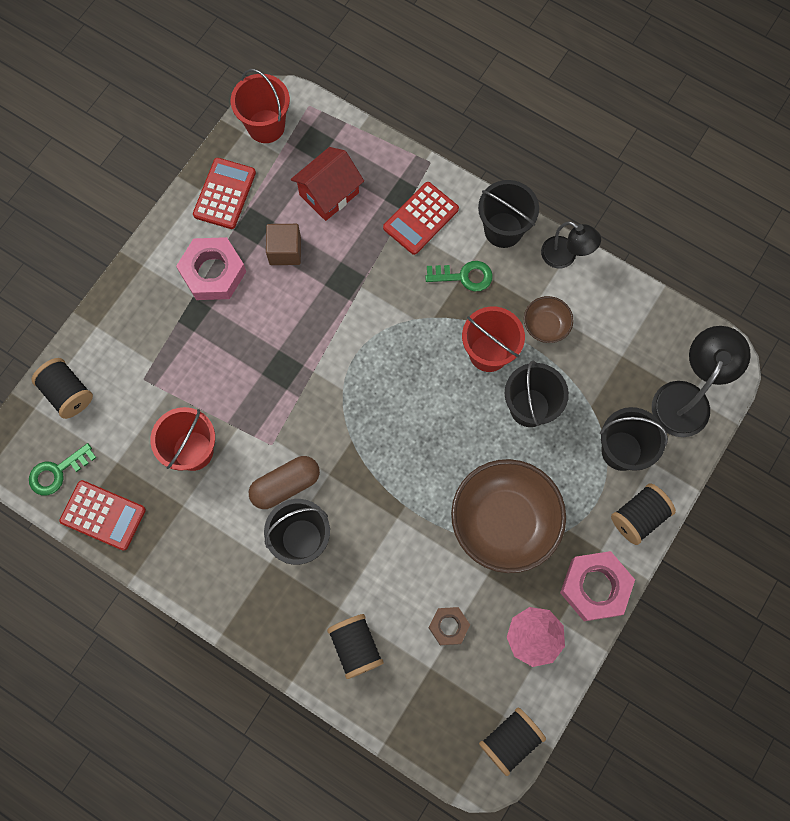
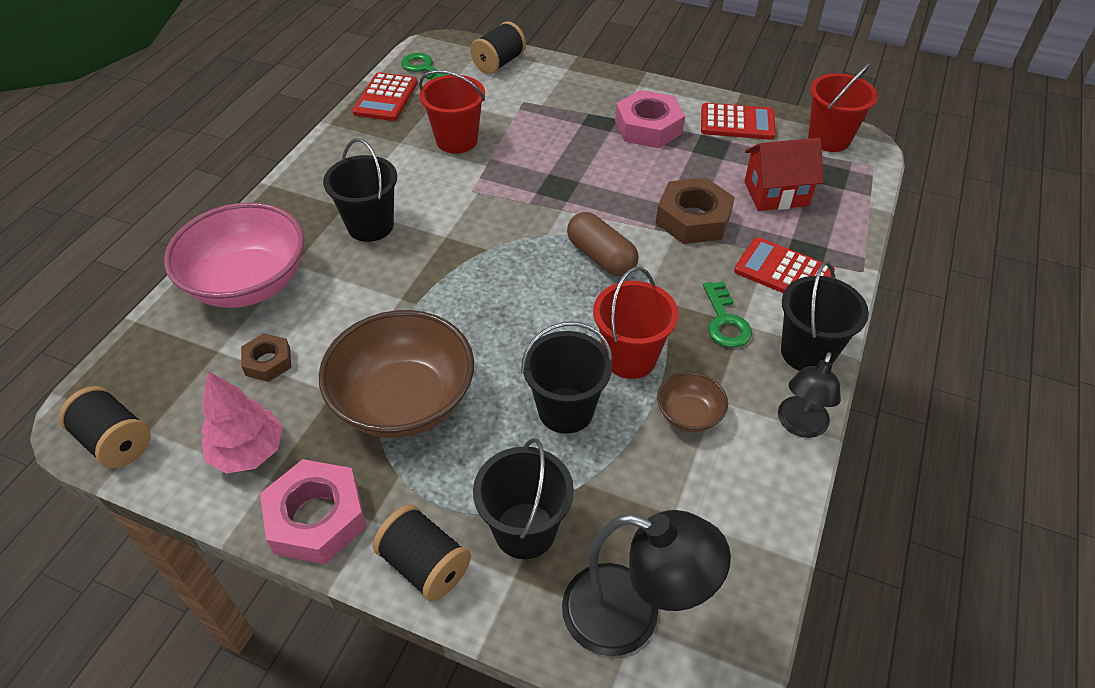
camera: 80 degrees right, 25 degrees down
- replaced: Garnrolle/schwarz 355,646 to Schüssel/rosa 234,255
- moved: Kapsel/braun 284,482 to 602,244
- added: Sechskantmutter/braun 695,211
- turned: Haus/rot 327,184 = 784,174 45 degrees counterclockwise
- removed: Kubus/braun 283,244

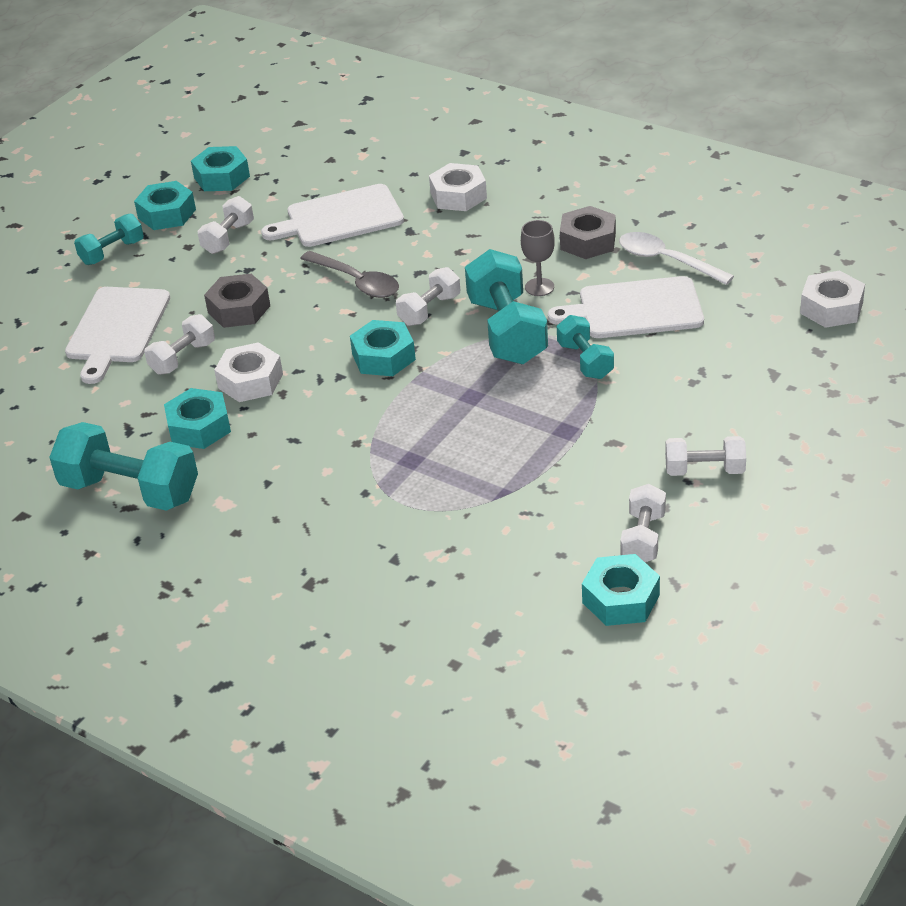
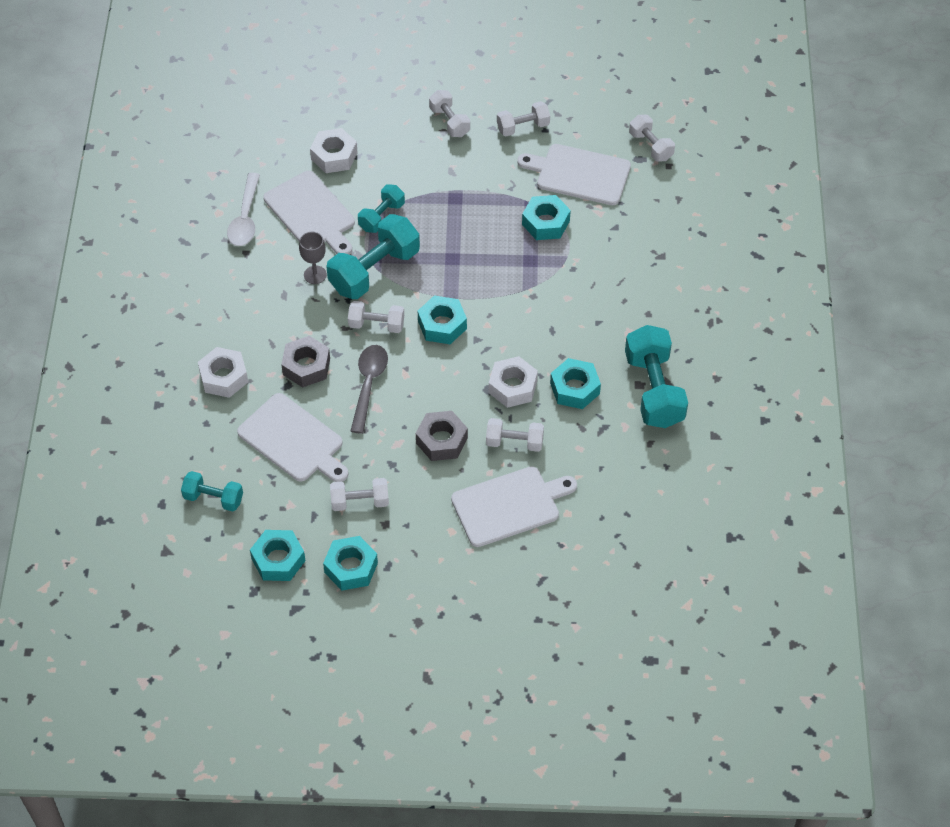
camera: 125 degrees left, 15 degrees up
- moved: Hantel/türkis 109,239 to 212,491
- moved: Sechskantmutter/grau 588,232 to 305,361
- moved: Sechskantmutter/weiß 832,299 to 334,150
- added: Schneidebrett/weiß 574,174
- moved: Sechskantmutter/türkis 621,590 to 546,217
- added: Hantel/weiß 652,138

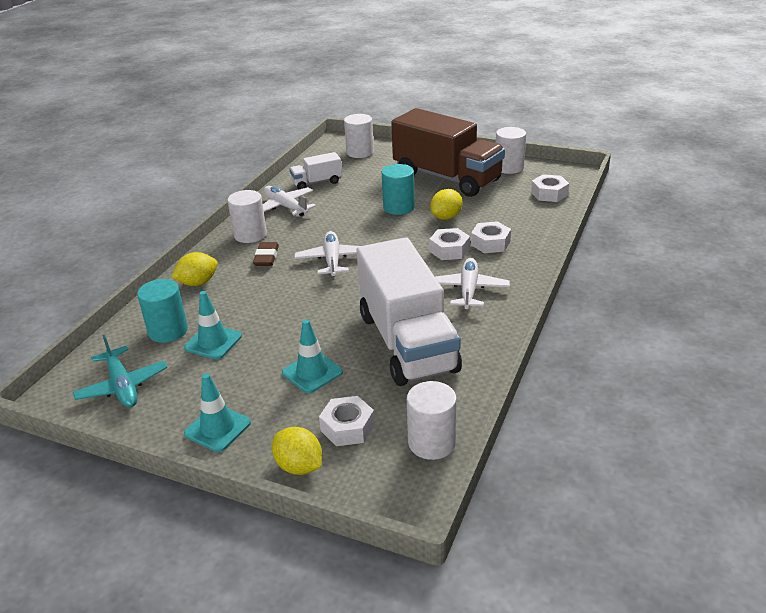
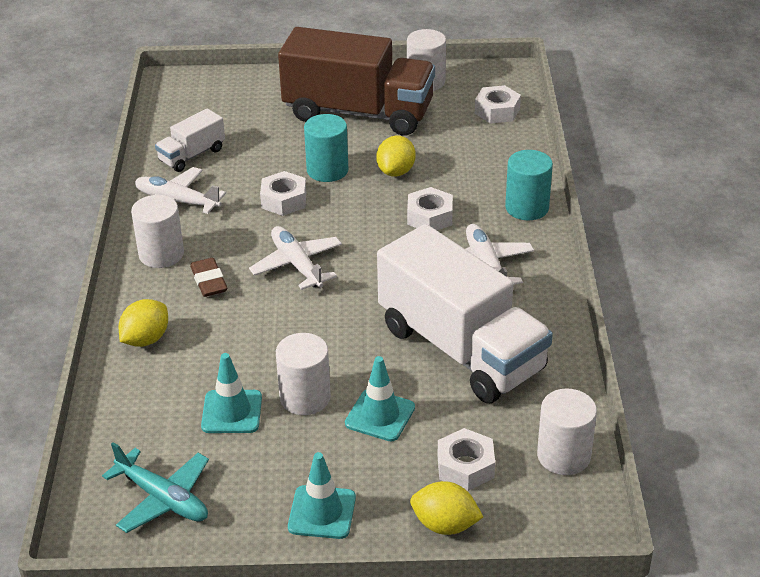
camera: 25 degrees left, 5 degrees up
- moved: Sechskantmutter/weiß 491,237 to 283,193
- moved: Vollzylinder/weiß 359,136 to 303,374
- moved: Vollzylinder/türkis 162,311 to 529,185

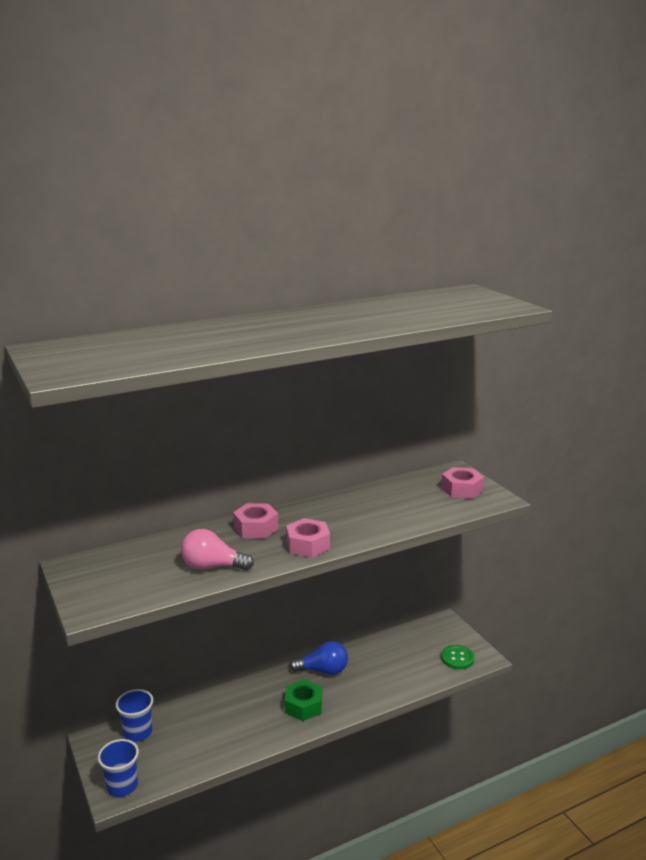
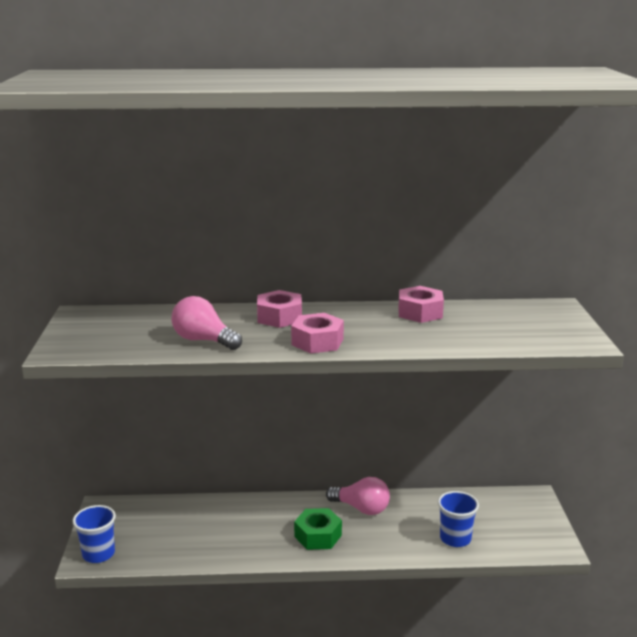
camera: 25 degrees right, 0 degrees up
- recoloured: Glühbirne/blau 318,658 to Glühbirne/rosa 358,496
- moved: Sechskantmutter/rosa 462,483 to 421,304
- moved: Becher/blau 134,715 to 458,519
- removed: Knopf/grün 457,657

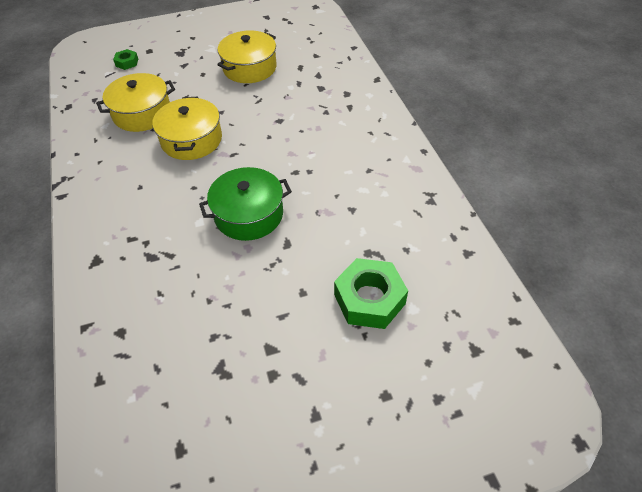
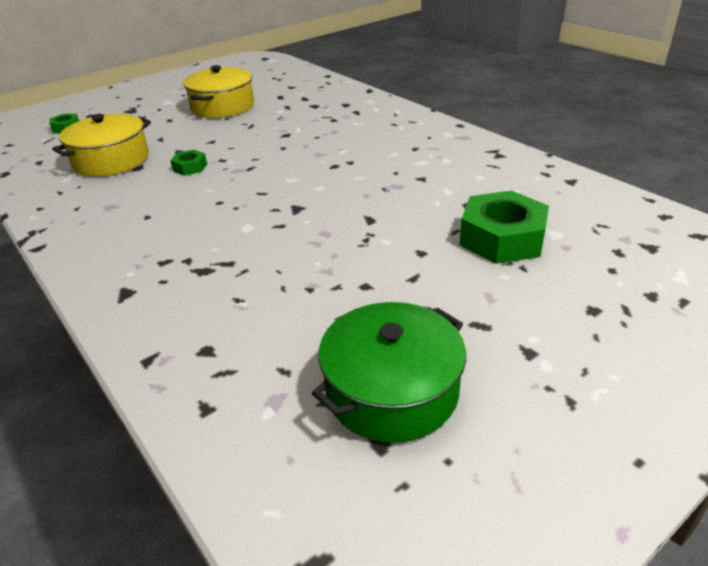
camera: 20 degrees left, 15 degrees down
- replaced: Kochtopf/gelb 187,128 to Sechskantmutter/grün 188,163
- moved: Kochtopf/grün 245,204 to 389,372

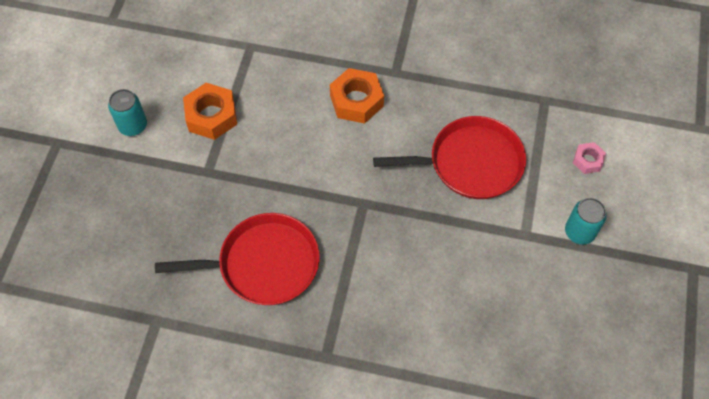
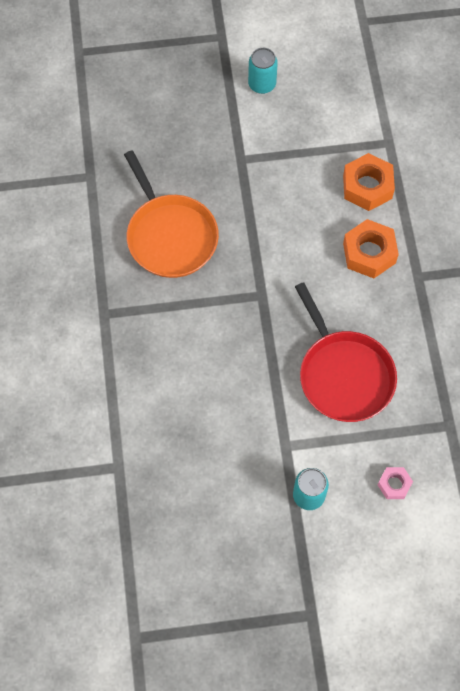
camera: 70 degrees right, 5 degrees up
- recoloured: Pfanne/rot 237,259 to Pfanne/orange 171,214
- moved: Sechskantmutter/orange 210,111 to 369,182

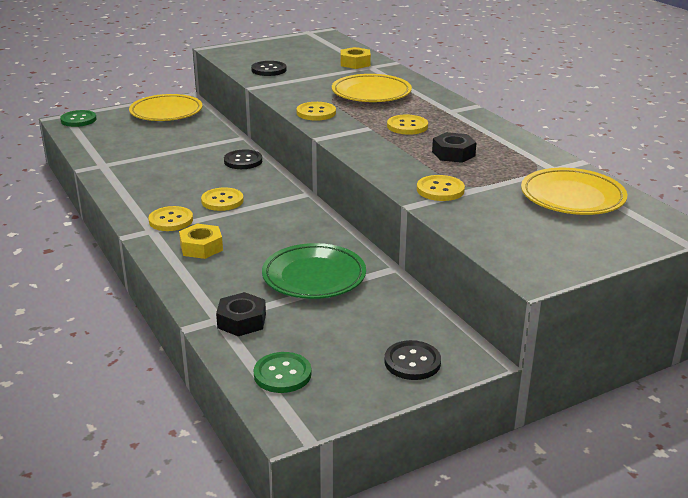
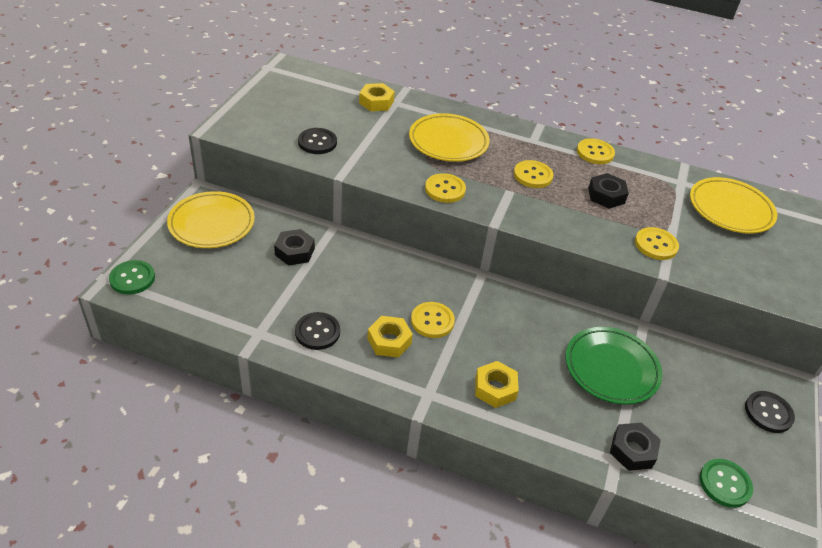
camera: 45 degrees left, 15 degrees up
- added: Sechskantmutter/schwarz 294,247
- moved: Knopf/schwarz 243,159 to 317,331
- added: Sechskantmutter/gelb 390,337
- moved: Knopf/gelb 170,218 to 596,151

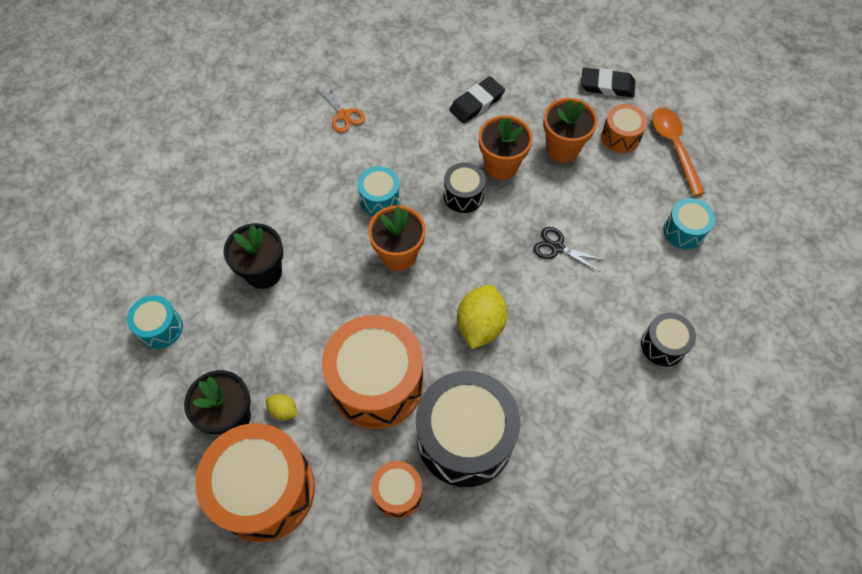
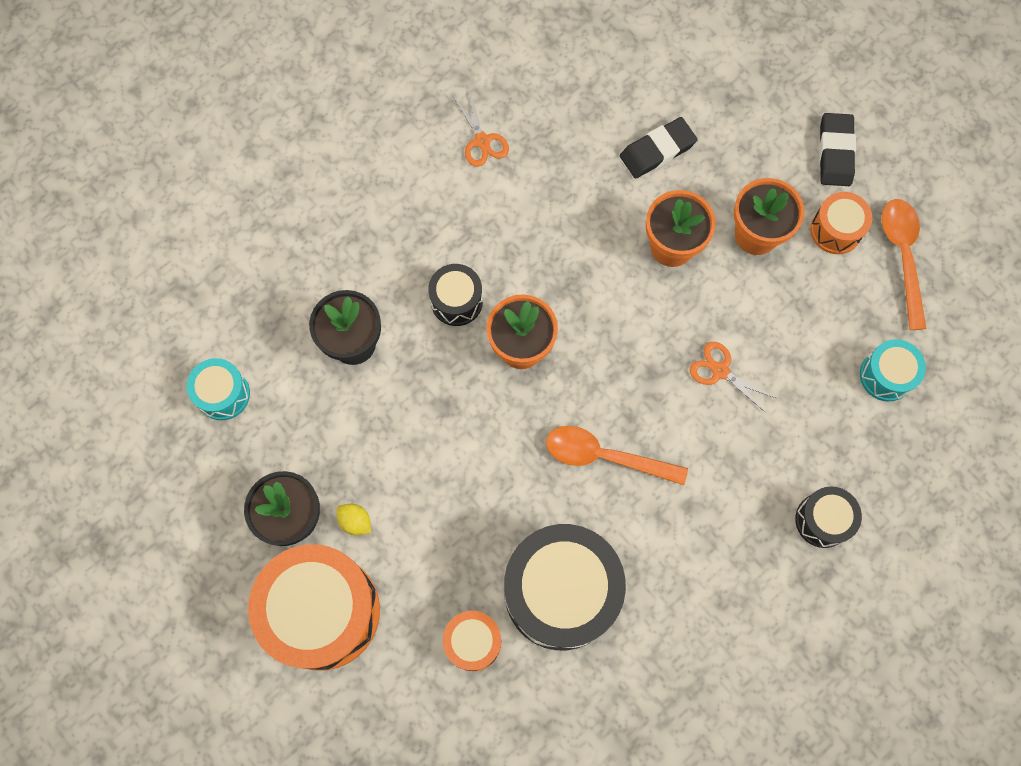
camera: 10 degrees right, 10 degrees up
- moved: Trommel/schwarz 465,188 to 455,295
- replaced: Zitrone/gelb 482,316 to Löffel/orange 617,455
- recoloured: Schere/schwarz 568,249 to Schere/orange 732,377
- turned: Radiergummi/schwarz 608,82 = 837,149 75 degrees clockwise
- removed: Trommel/orange 373,372
- removed: Trommel/türkis 379,191

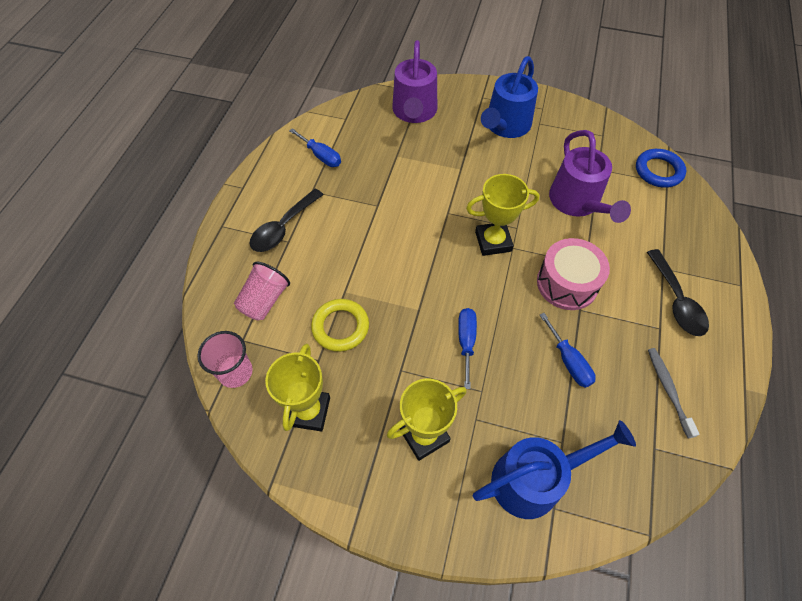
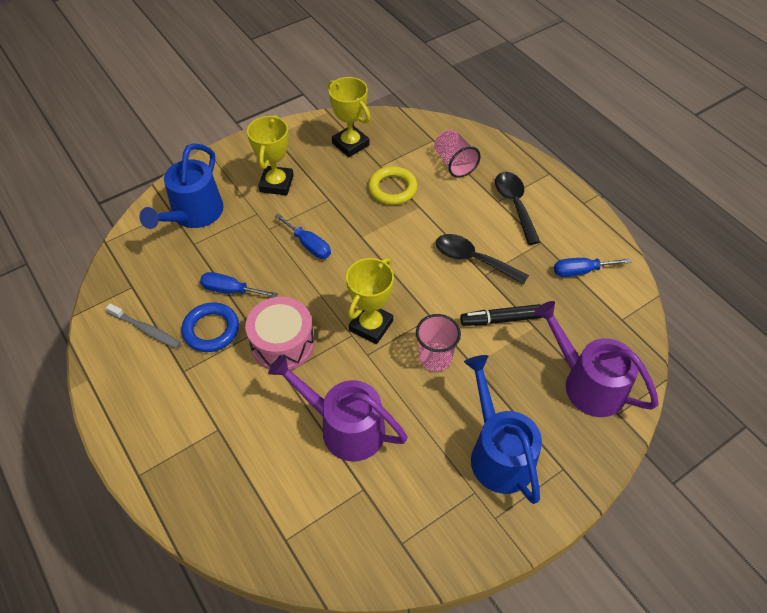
camera: 130 degrees right, 5 degrees down
- moved: Ring/blau 661,168 to 210,327
- moved: Becher/rosa 225,359 to 438,343
- moved: Löffel/schwarz 678,292 to 482,259
- added: Filzstift/schwarz 501,315

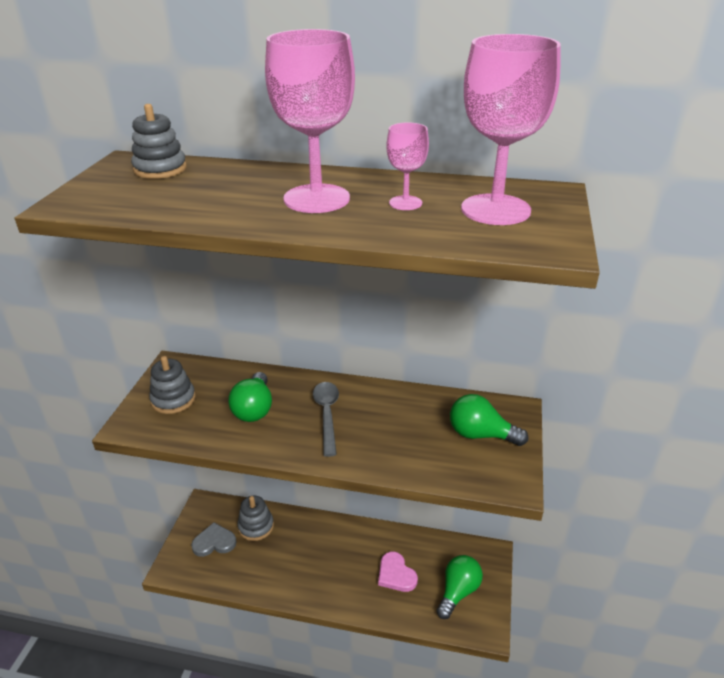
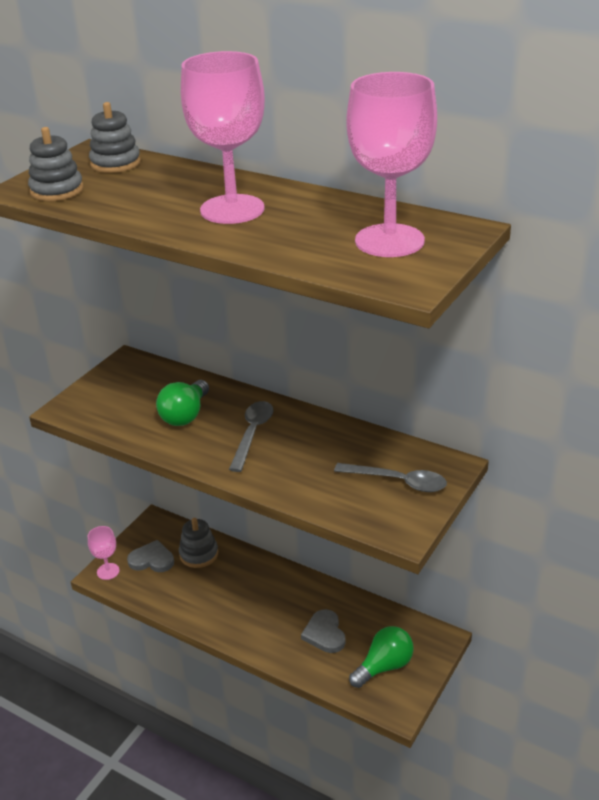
camera: 20 degrees right, 0 degrees up
- moved: Stapelspielzeug/grau 172,385 to 56,164
- moved: Kelch/rosa 407,166 to 103,553
- recoloured: Herz/rosa 398,572 to Herz/grau 323,631
- replaced: Glühbirne/grün 489,420 to Löffel/grau 390,477

